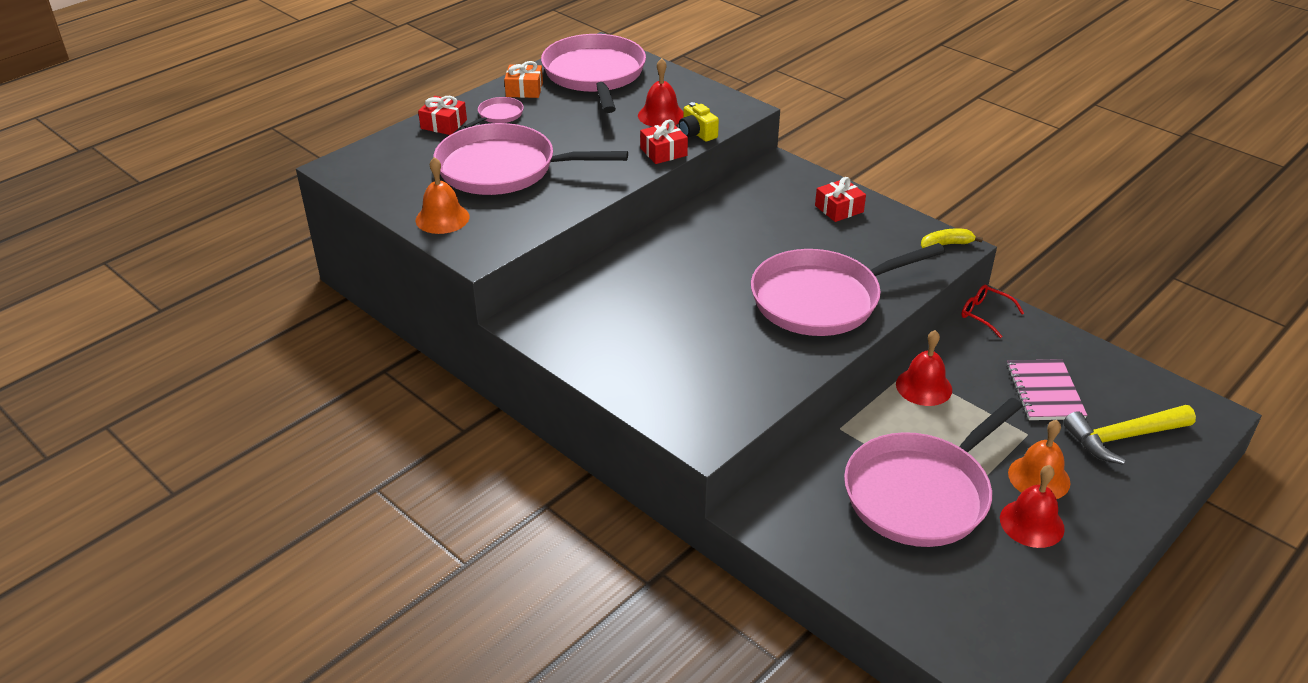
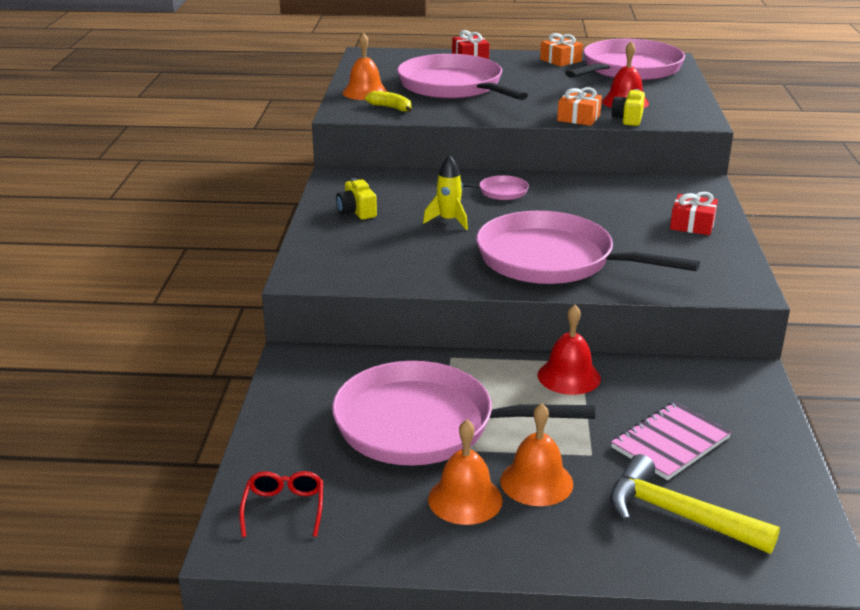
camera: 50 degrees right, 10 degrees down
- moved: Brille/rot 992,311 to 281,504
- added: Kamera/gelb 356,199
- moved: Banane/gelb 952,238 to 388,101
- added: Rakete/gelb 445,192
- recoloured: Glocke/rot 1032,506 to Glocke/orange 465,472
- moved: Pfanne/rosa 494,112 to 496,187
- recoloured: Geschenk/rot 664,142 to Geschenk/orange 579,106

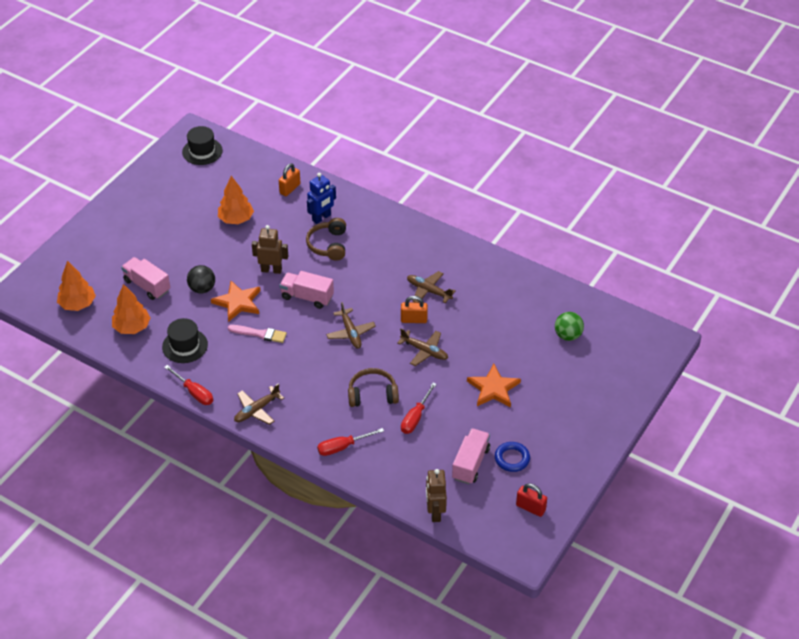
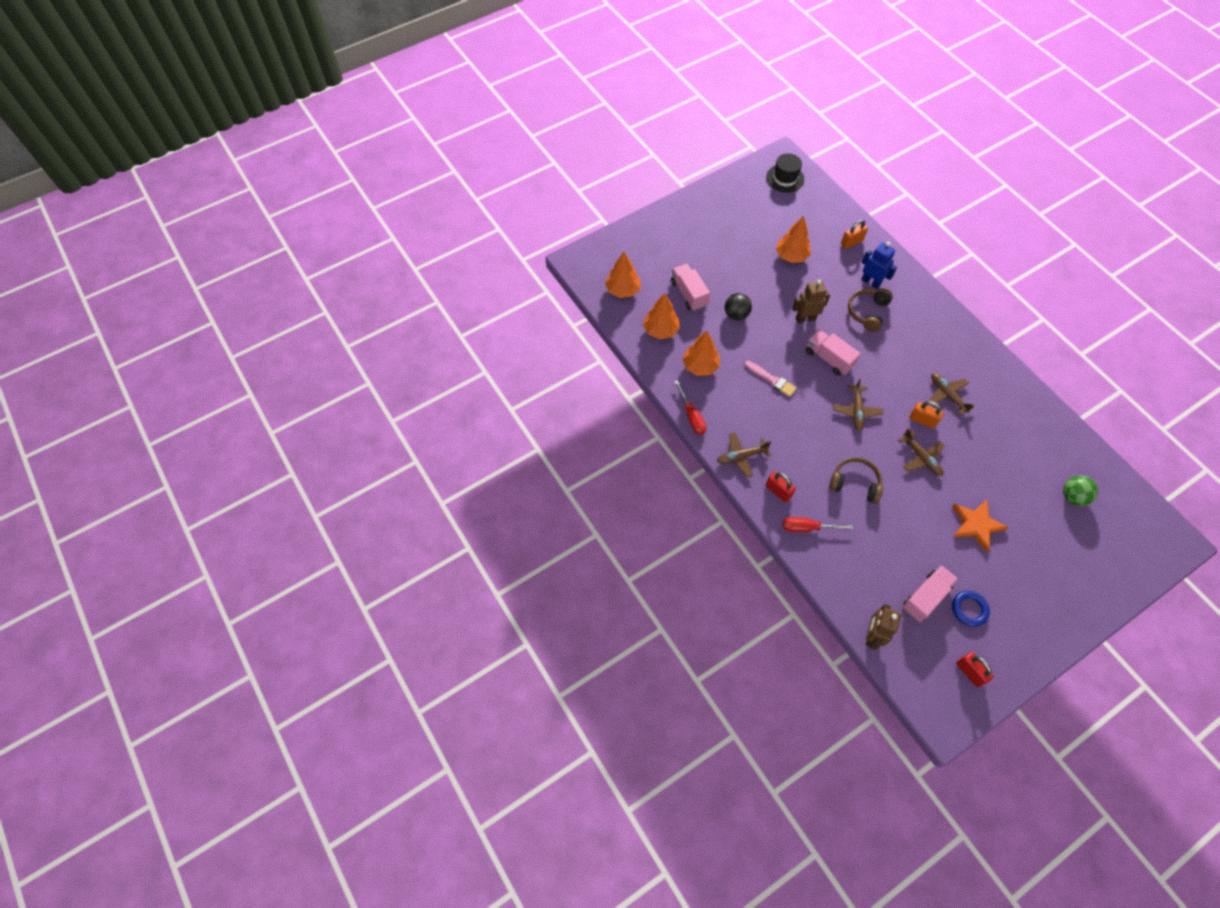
camera: 25 degrees right, 15 degrees up
- replaced: Hut/schwarz 185,340 to Baum/orange 701,353
- added: Vorhängeschloss/rot 780,486
- turned: Roboter/braun 270,249 = 811,301 45 degrees counterclockwise
- turned: Roboter/blau 321,198 = 879,265 120 degrees counterclockwise
- removed: Stern/orange 236,301
- removed: Schraubenzieher/rot 418,408

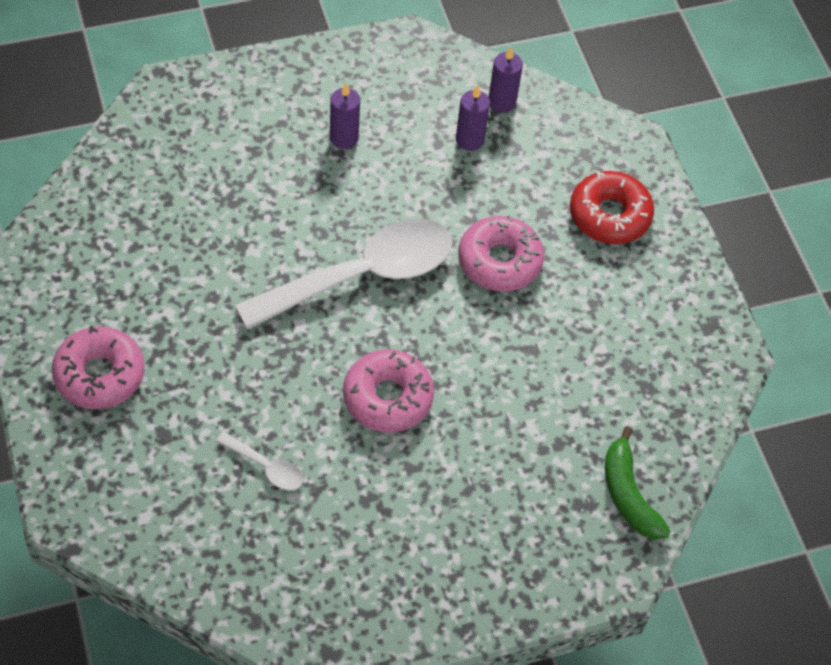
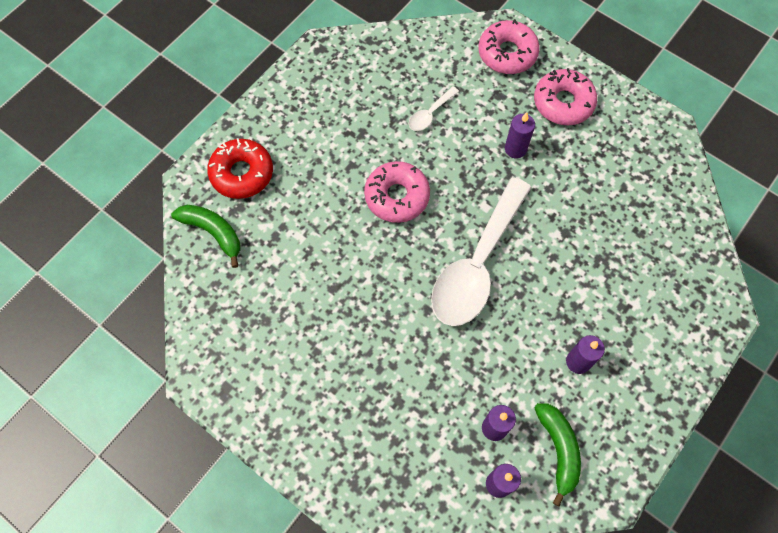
camera: 150 degrees right, 10 degrees up
- moved: Donut/rot 612,207 to 240,168
- turned: Löffel/weiß 260,461 = 434,108 45 degrees counterclockwise
- moved: Donut/rosa 501,253 to 509,46
- added: Kerze/lila 520,135
- added: Banane/grün 558,454

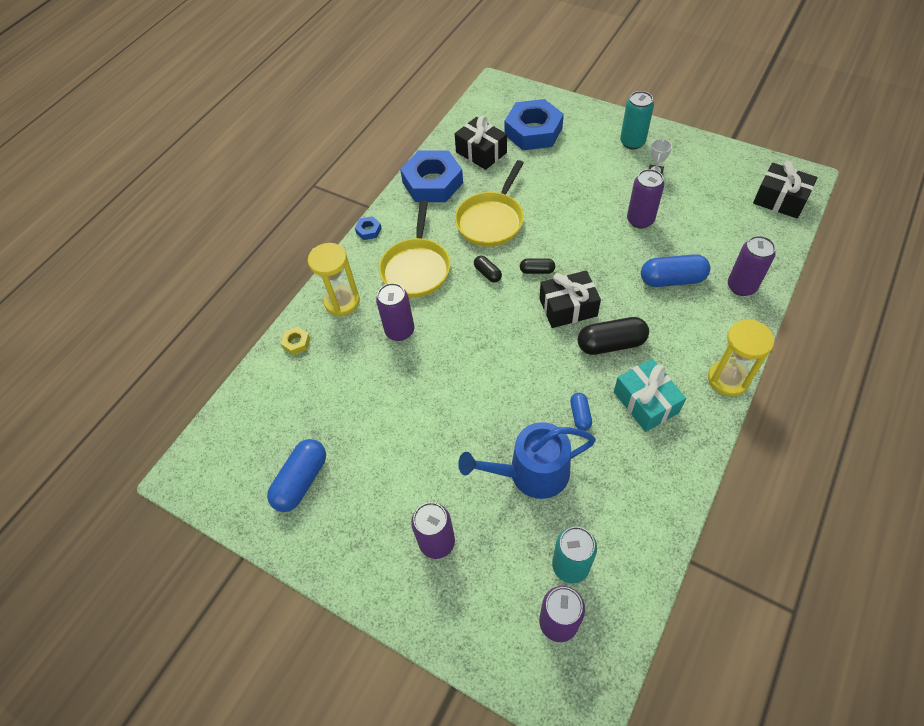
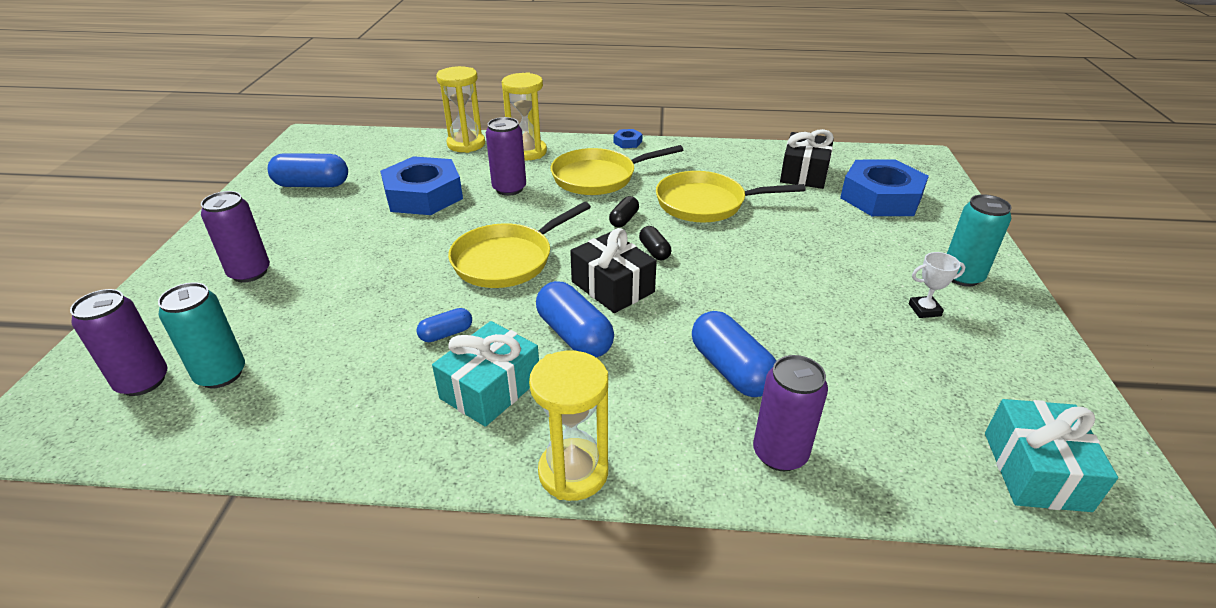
camera: 60 degrees right, 20 degrees down
- moved: Sechskantmutter/blau 431,176 to 421,185
- replaced: Sechskantmutter/gelb 295,341 to Sanduhr/gelb 460,109
- added: Pfanne/gelb 519,245
- recoloured: Kapsel/schwarz 613,336 to Kapsel/blau 575,319
- recoloured: Geschenk/schwarz 785,189 to Geschenk/türkis 1051,455
- removed: Gießkanne/blau 527,460
- removed: Dose/lila 645,198

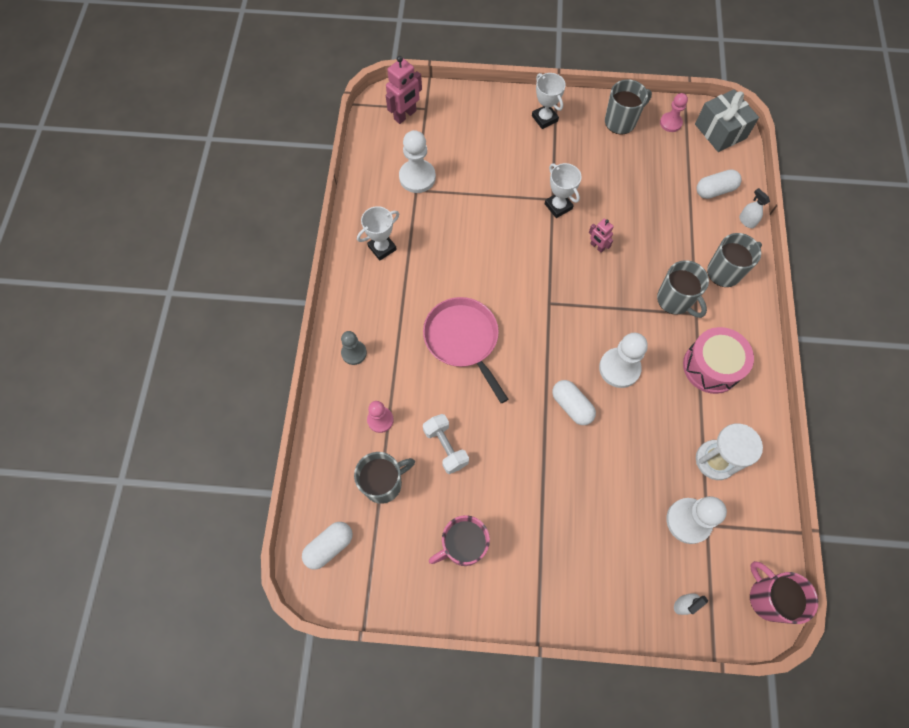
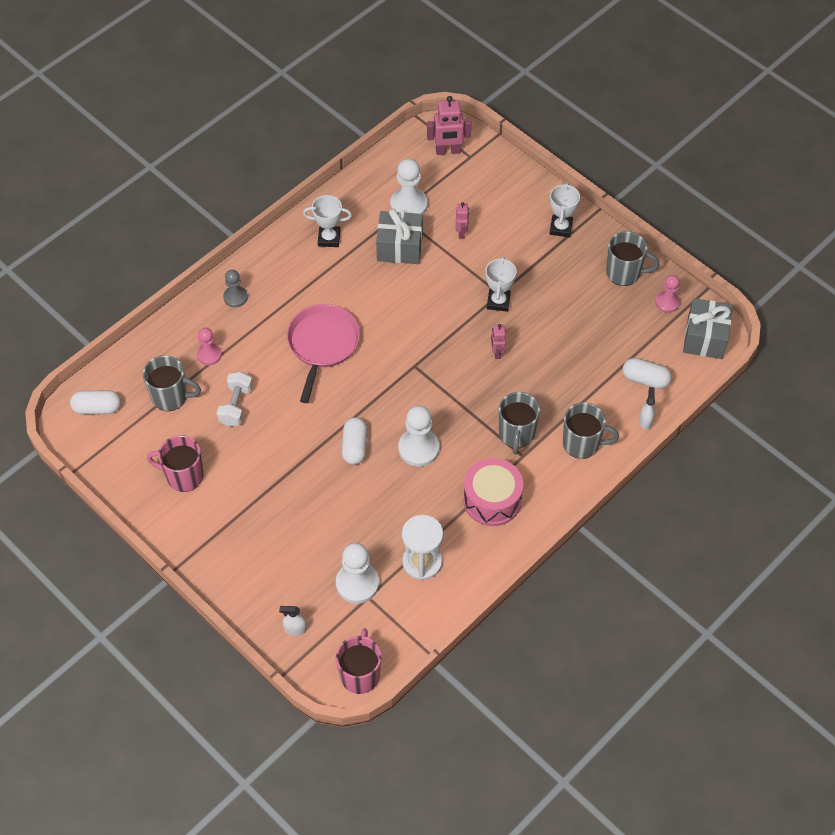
camera: 40 degrees right, 10 degrees down
- added: Geschenk/grau 399,236
- added: Roboter/rosa 462,220

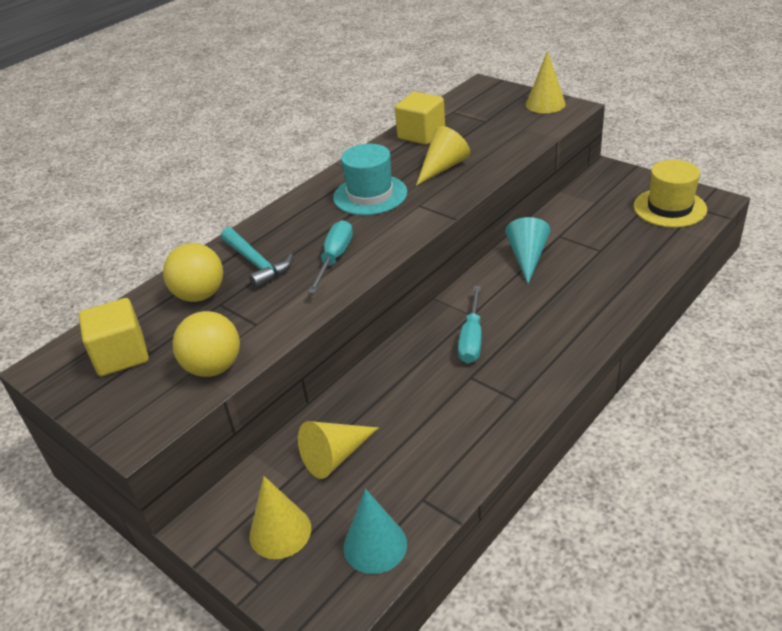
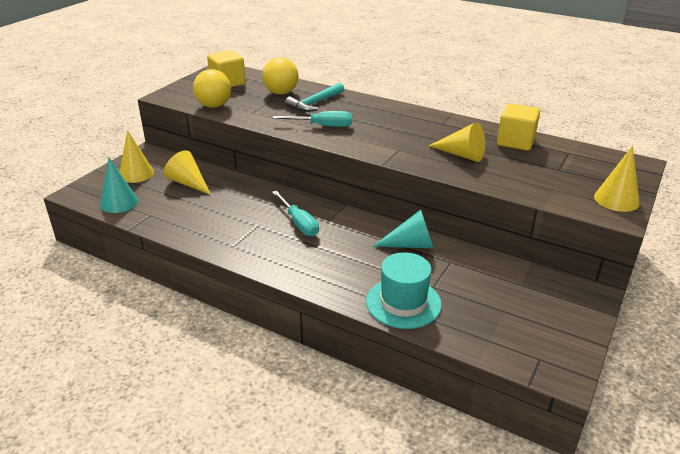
camera: 75 degrees right, 5 degrees down
- turned: Schraubenzieher/türkis 470,325 = 295,213 120 degrees counterclockwise
- moved: Hut/türkis 370,179 to 404,290
- removed: Hut/gelb 670,194

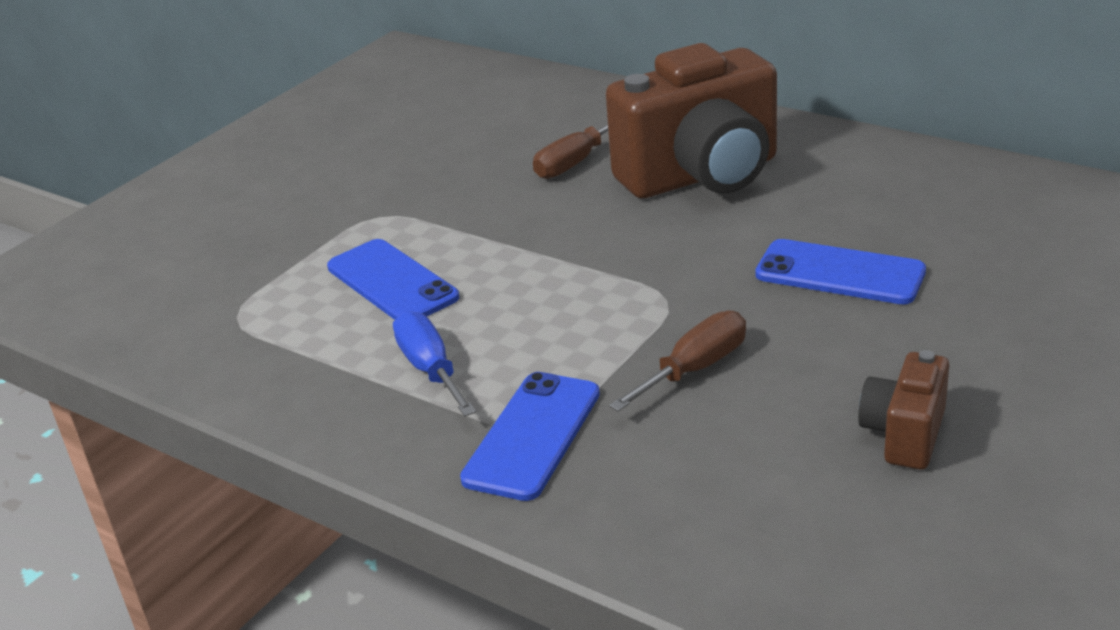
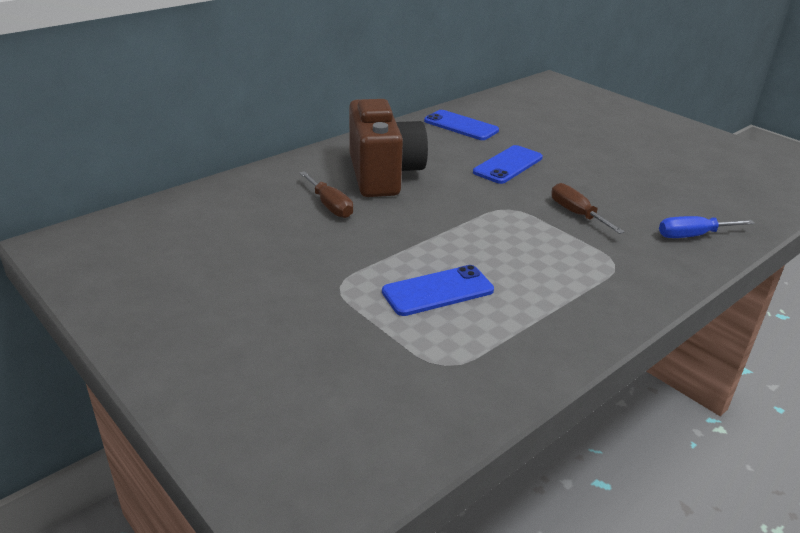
camera: 80 degrees left, 0 degrees up
- moved: Handy/blau 530,436 to 461,125
- moved: Schraubenzieher/blau 434,364 to 707,227
- removed: Kamera/braun 903,410

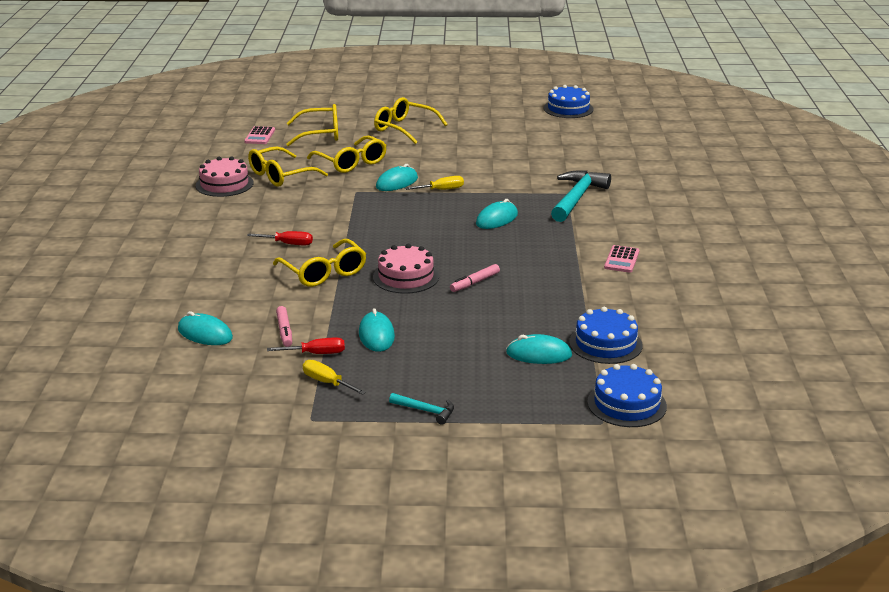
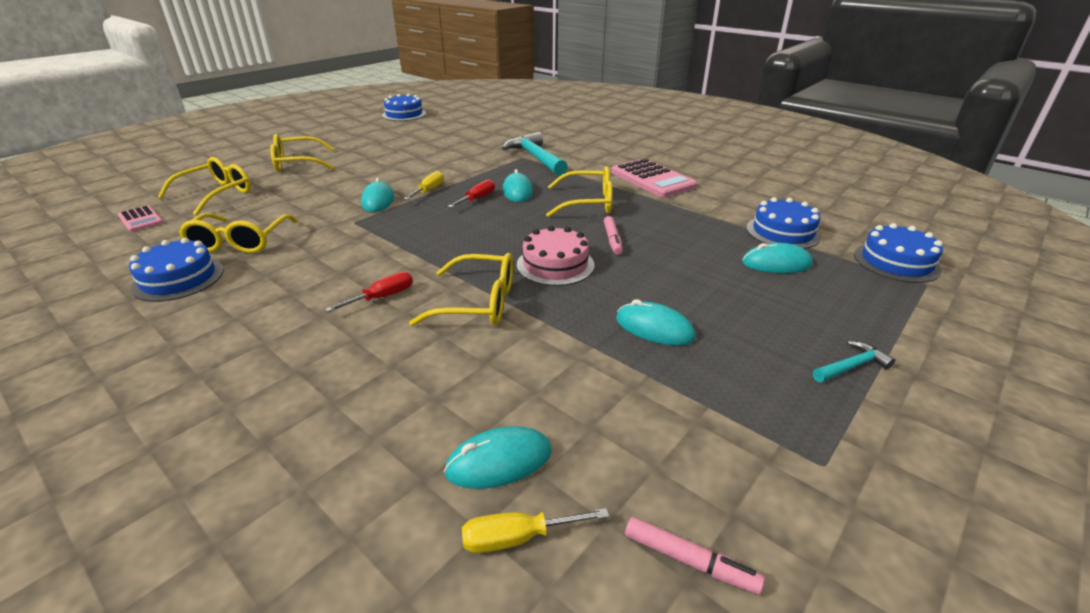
camera: 50 degrees left, 5 degrees up
- recoloured: Kuchen/rosa 224,176 to Kuchen/blau 176,270
- moved: Schraubenzieher/rot 306,345 to 471,193
- moved: Schraubenzieher/gelb 334,377 to 535,530
- moved: Brille/gelb 347,154 to 579,191
- resized: Taschenrechner/rosa 621,259 = 654,178 x1.86
- moved: Filzstift/rosa 284,326 to 695,556
- turned: Computermaus/türkis 539,349 = 777,258 45 degrees clockwise

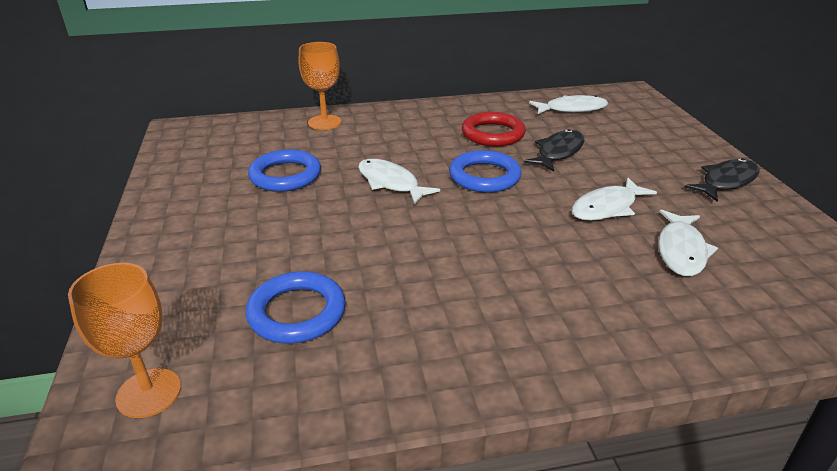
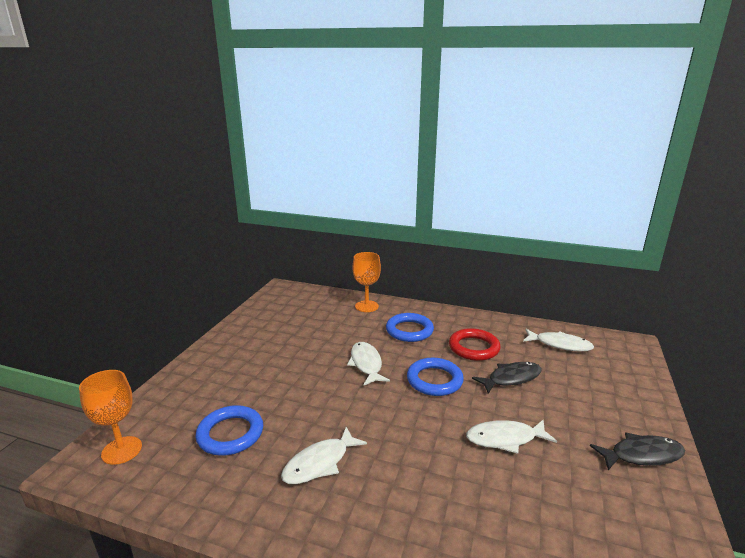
camera: 30 degrees right, 10 degrees down
- moved: Fisch/weiß 688,242 to 324,455
- moved: Ring/blau 284,170 to 410,327

